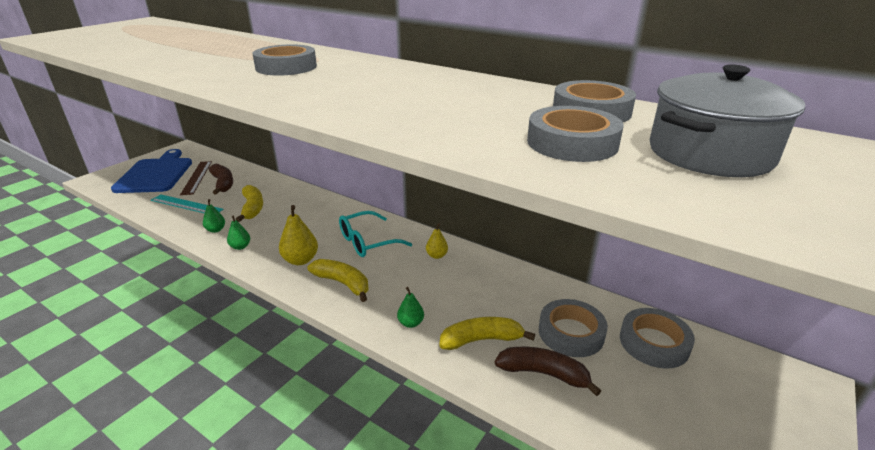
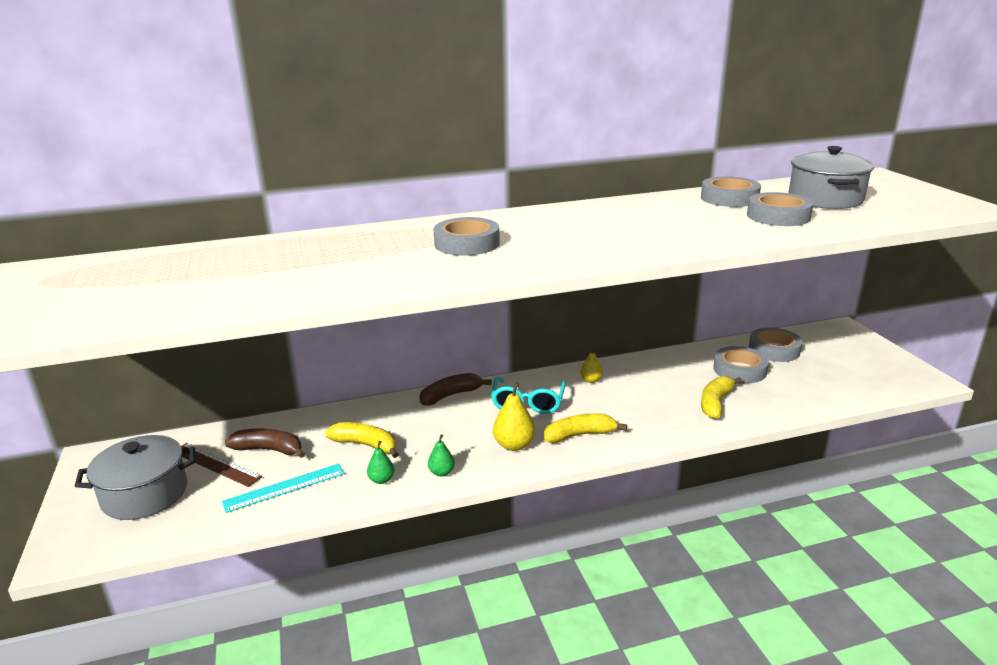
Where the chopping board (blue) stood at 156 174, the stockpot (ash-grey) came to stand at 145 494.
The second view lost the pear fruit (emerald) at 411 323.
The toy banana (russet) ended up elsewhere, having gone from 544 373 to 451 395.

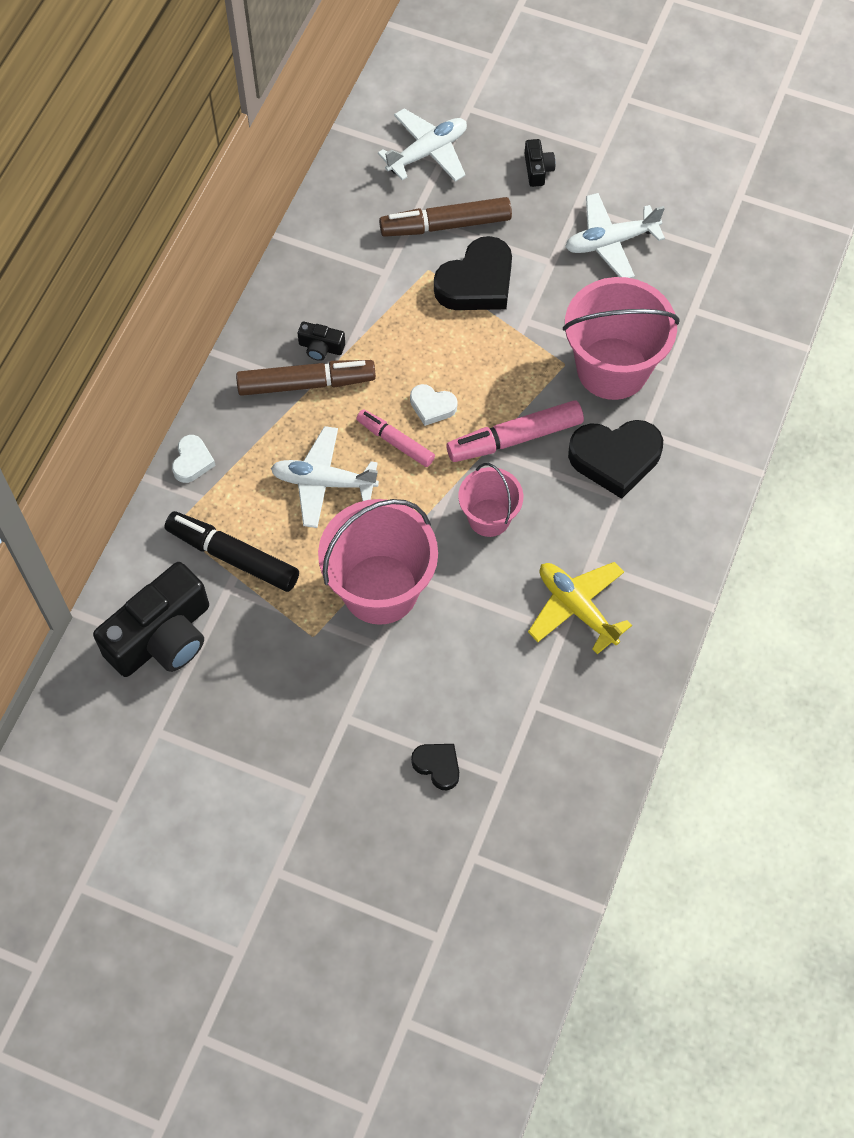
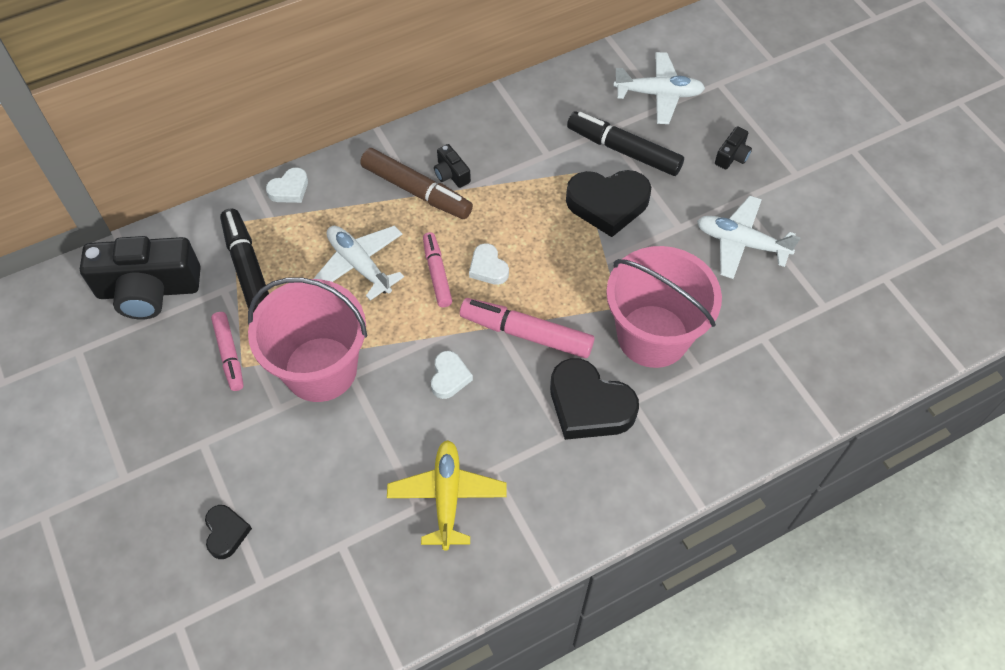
What was the marker (russet) at 445 225 turned into the marker (jet-black) at 623 150.
Where the sand bucket (rosy) stood at 489 517, the love heart (white) came to stand at 449 377.
The second view gained the marker (rosy) at 229 354.

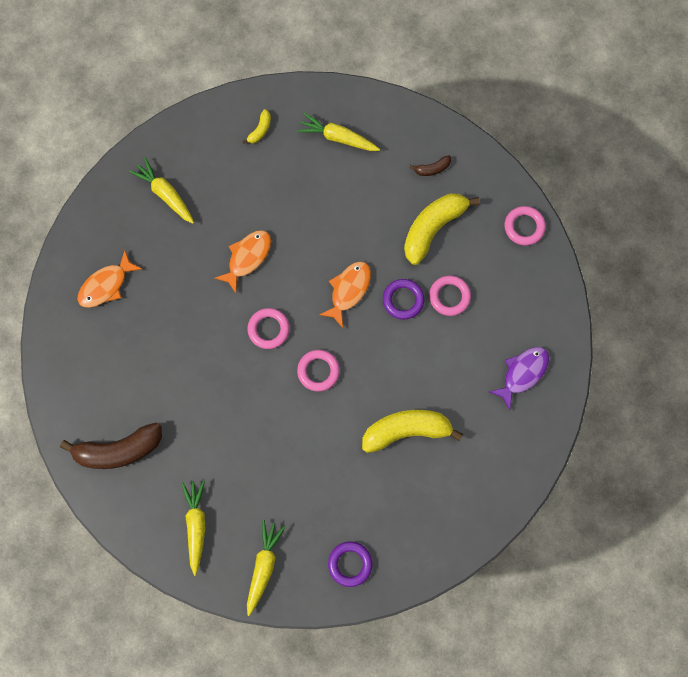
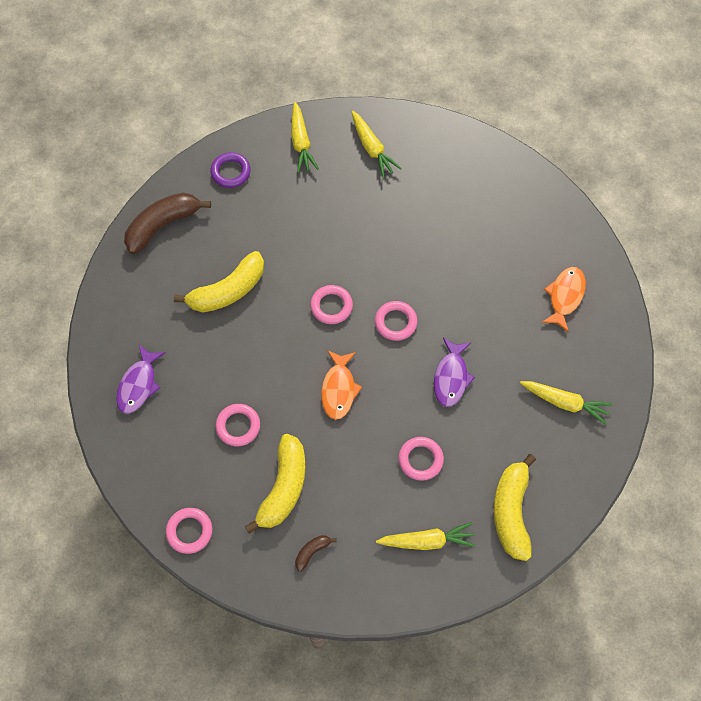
The size of the toy banana (bright yellow) at 260 130 changed by a factor of 2.21.
What was the toy fish (orange) at 247 257 turned into the toy fish (purple) at 451 377.
The second view lost the torus (purple) at 403 300.
The toy banana (russet) ended up elsewhere, having gone from 119 450 to 162 225.
The second view gained the torus (rosy) at 420 459.

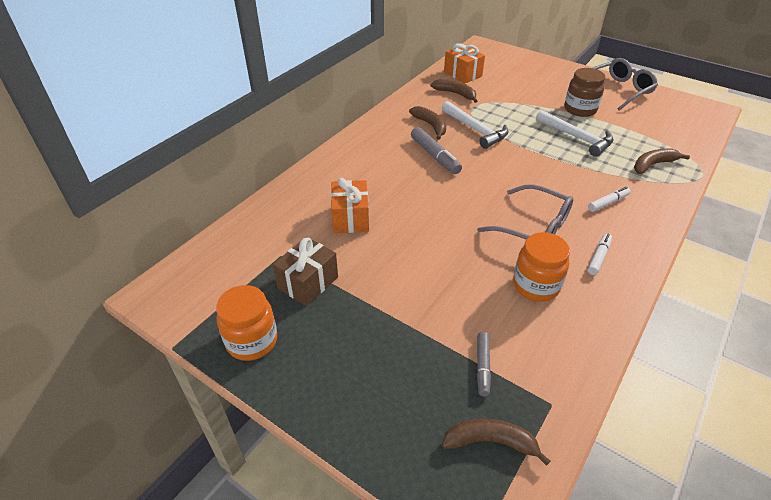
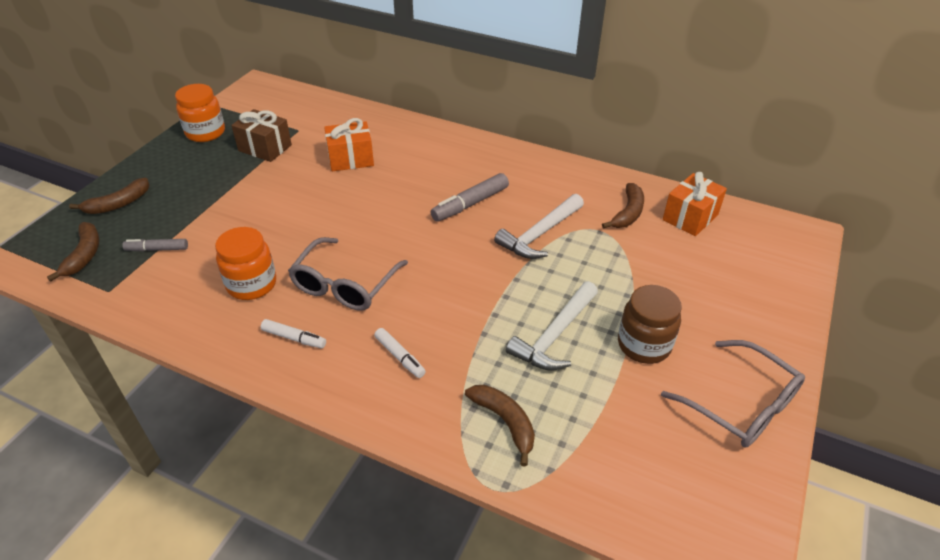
The toy banana (russet) ended up elsewhere, having gone from 430 126 to 118 204.

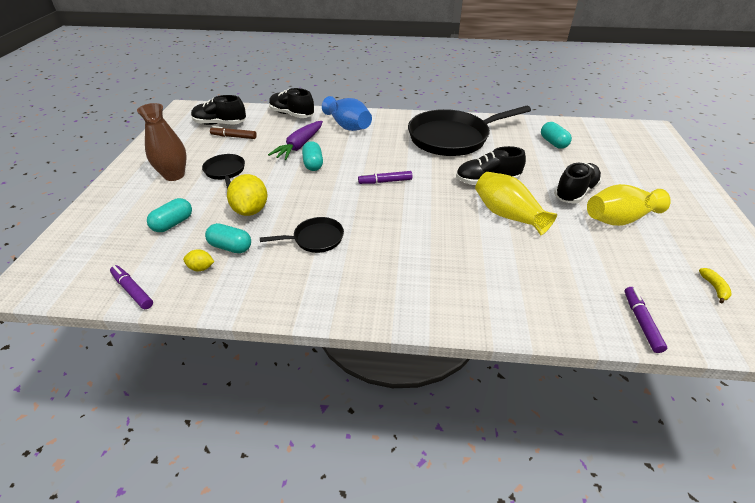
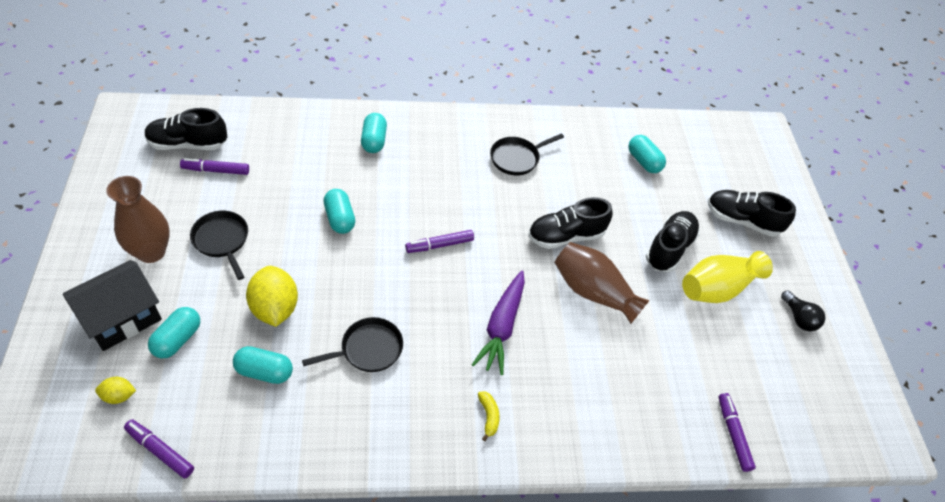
The sneaker (jet-black) ended up elsewhere, having gone from 292 114 to 742 221.
Where the vase (blue) stood at 348 126, the capsule (turquoise) came to stand at 374 141.
The size of the pan (jet-black) at 452 138 changed by a factor of 0.47.
The carrot (purple) ended up elsewhere, having gone from 299 146 to 501 327.
What was the marker (russet) at 234 137 turned into the marker (purple) at 216 170.
What was the vase (bright yellow) at 508 215 turned into the vase (russet) at 593 292.
The lemon (bright yellow) ended up elsewhere, having gone from 201 268 to 119 396.
The toy banana (bright yellow) ended up elsewhere, having gone from 714 288 to 489 416.
The second view gained the cottage (jet-black) at 122 318.
The second view gained the bulb (jet-black) at 798 318.

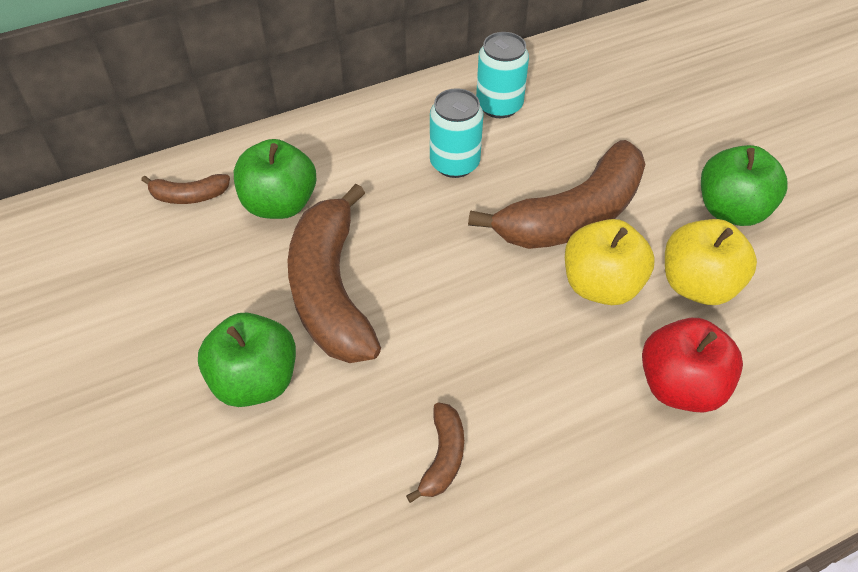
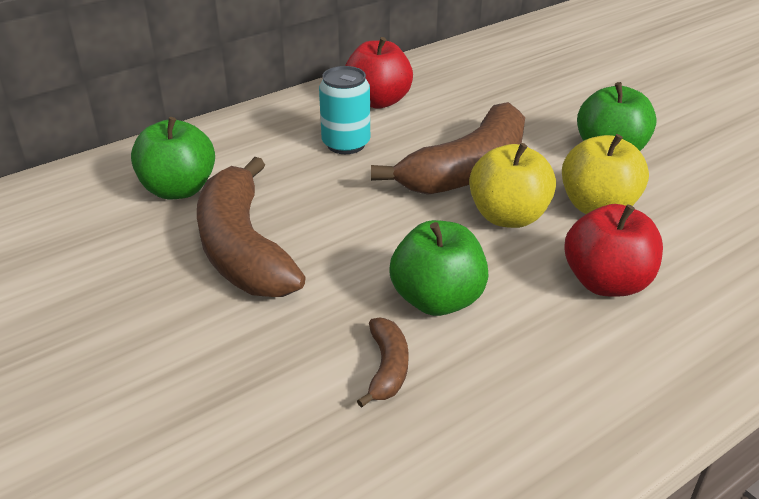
Where the soda can (turquoise) stood at 499 105, the apple fruit (crimson) came to stand at 378 101.
The second view lost the toy banana (russet) at 189 196.
The apple fruit (emerald) ended up elsewhere, having gone from 255 381 to 437 300.

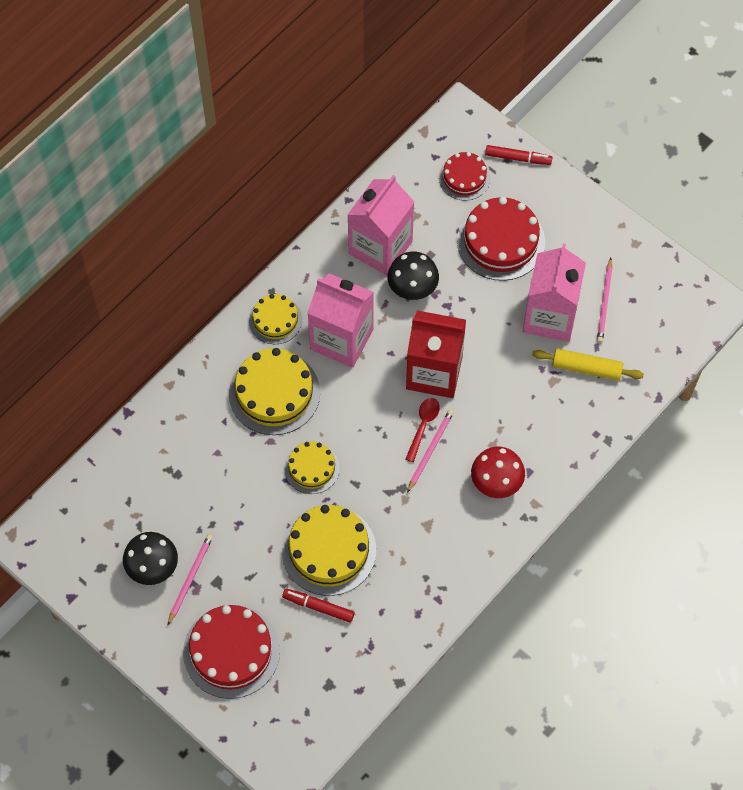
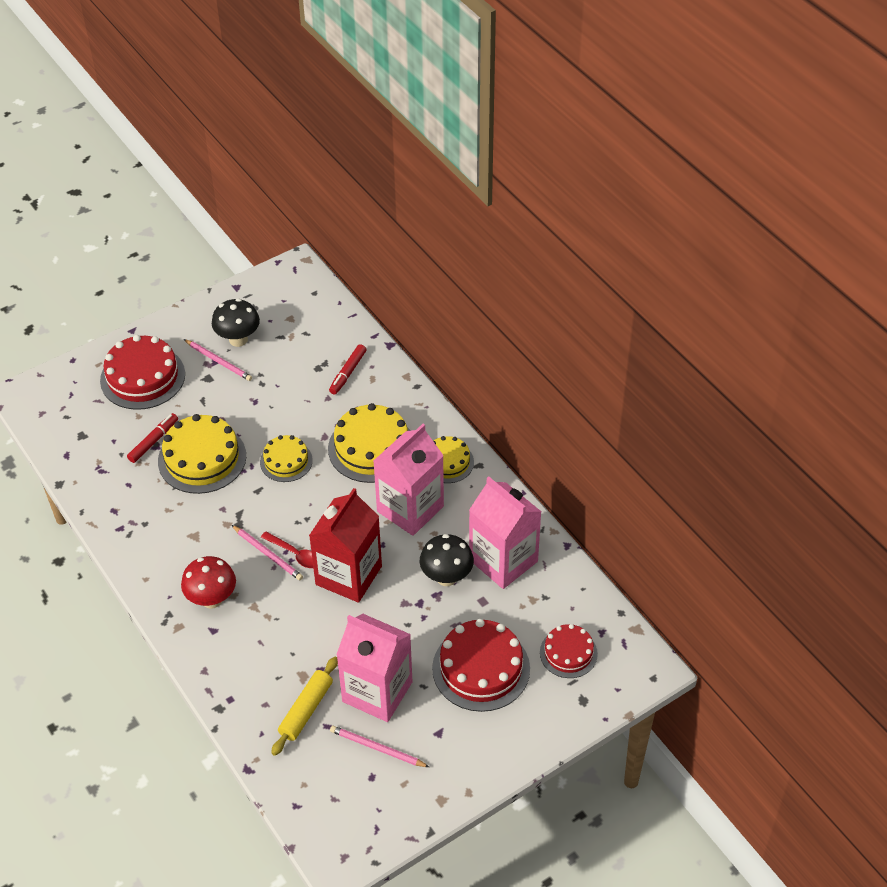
The marker (crimson) ended up elsewhere, having gone from 518 158 to 348 373.

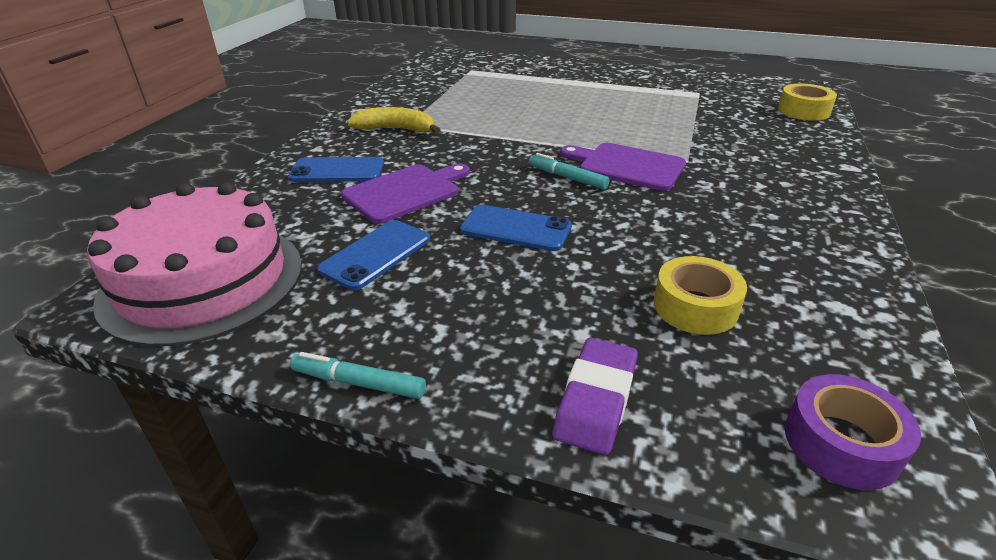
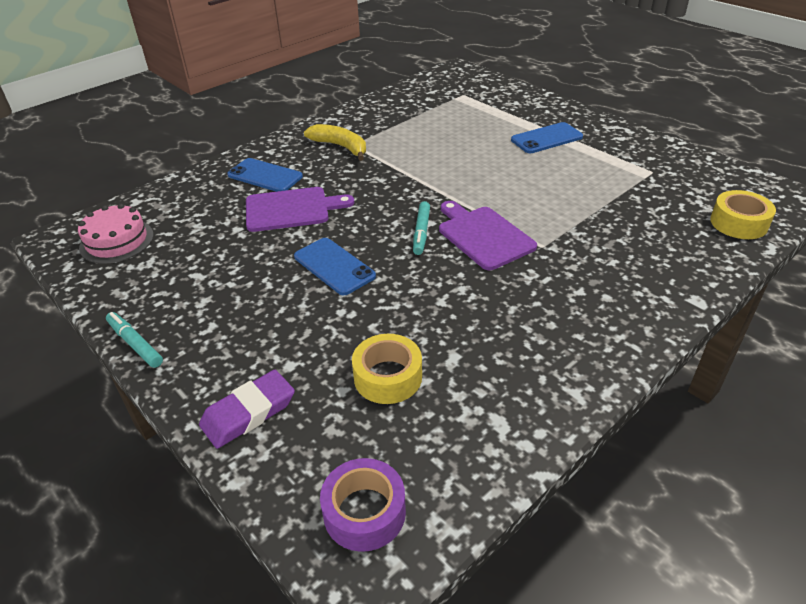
The marker (turquoise) at 567 178 ended up facing another way, 150 degrees counterclockwise from before.
The size of the cake (rosy) at 203 280 changed by a factor of 0.54.
The smartphone (blue) ended up elsewhere, having gone from 376 254 to 546 138.

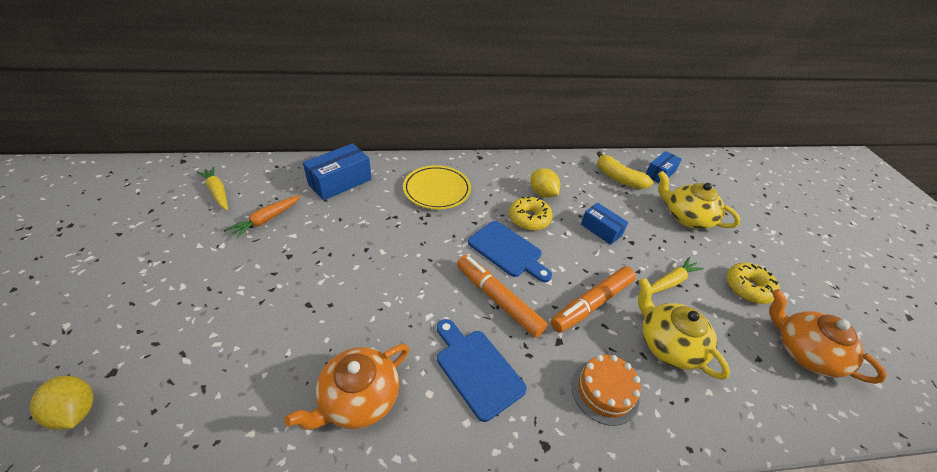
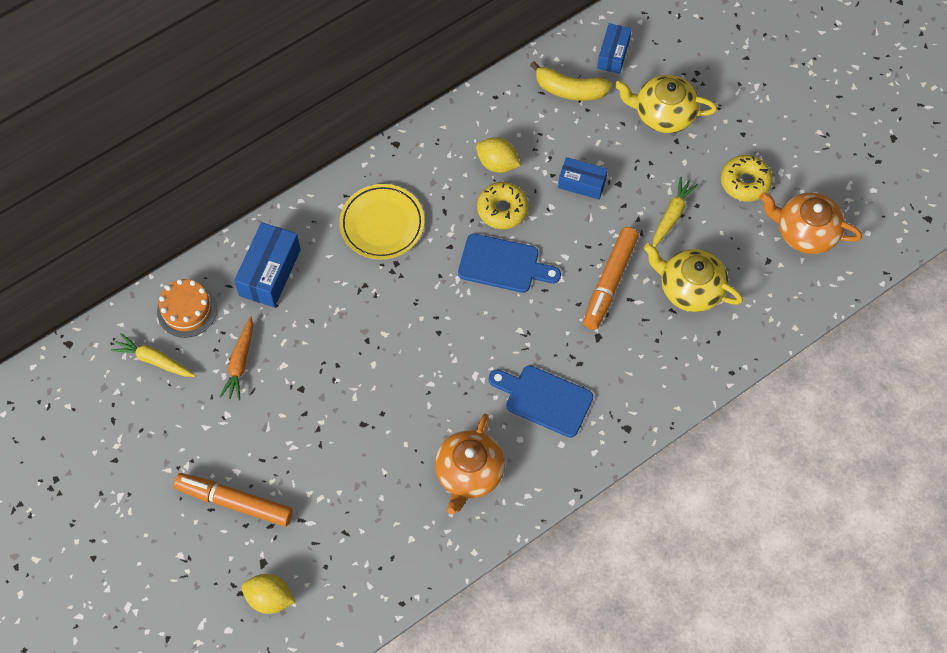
The marker (orange) ended up elsewhere, having gone from 498 300 to 235 502.
The cake (orange) ended up elsewhere, having gone from 604 391 to 187 310.

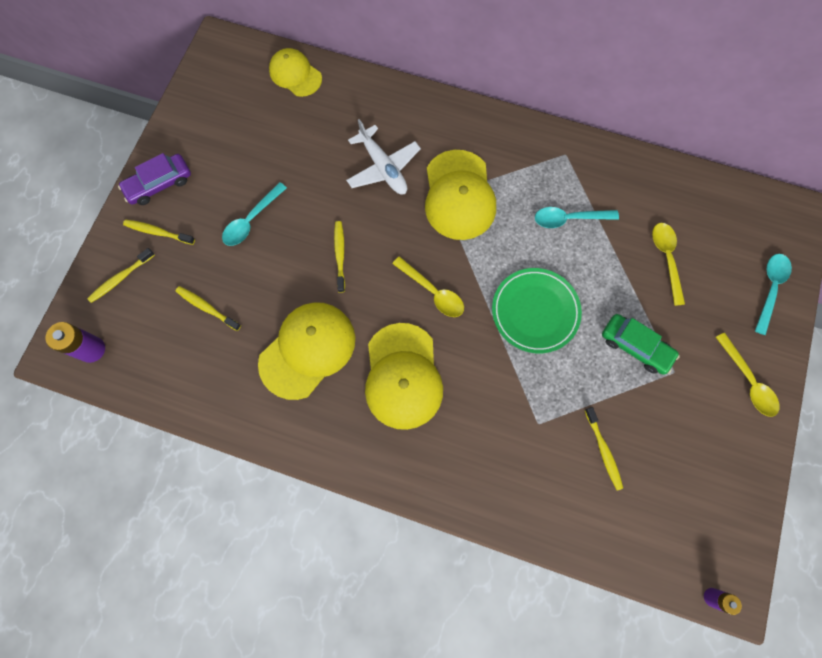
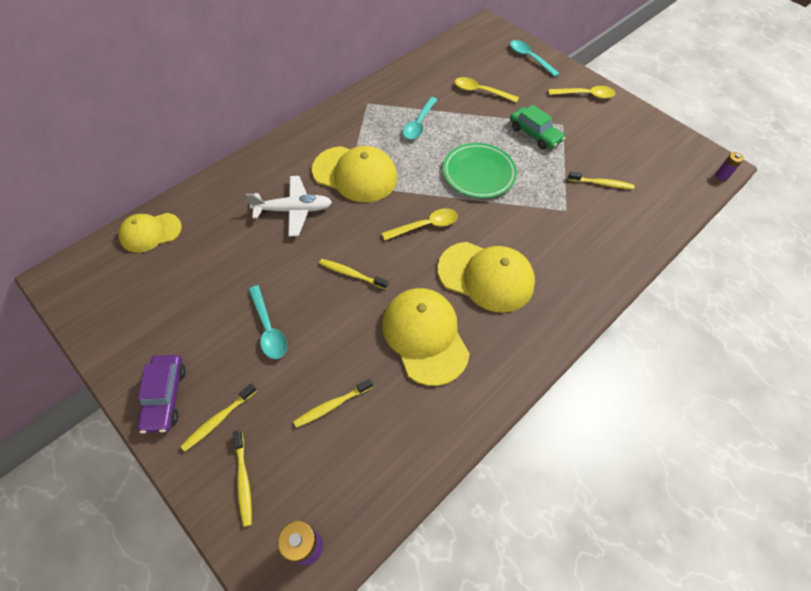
The automobile (emerald) at 635 346 ended up facing another way, 75 degrees clockwise from before.

